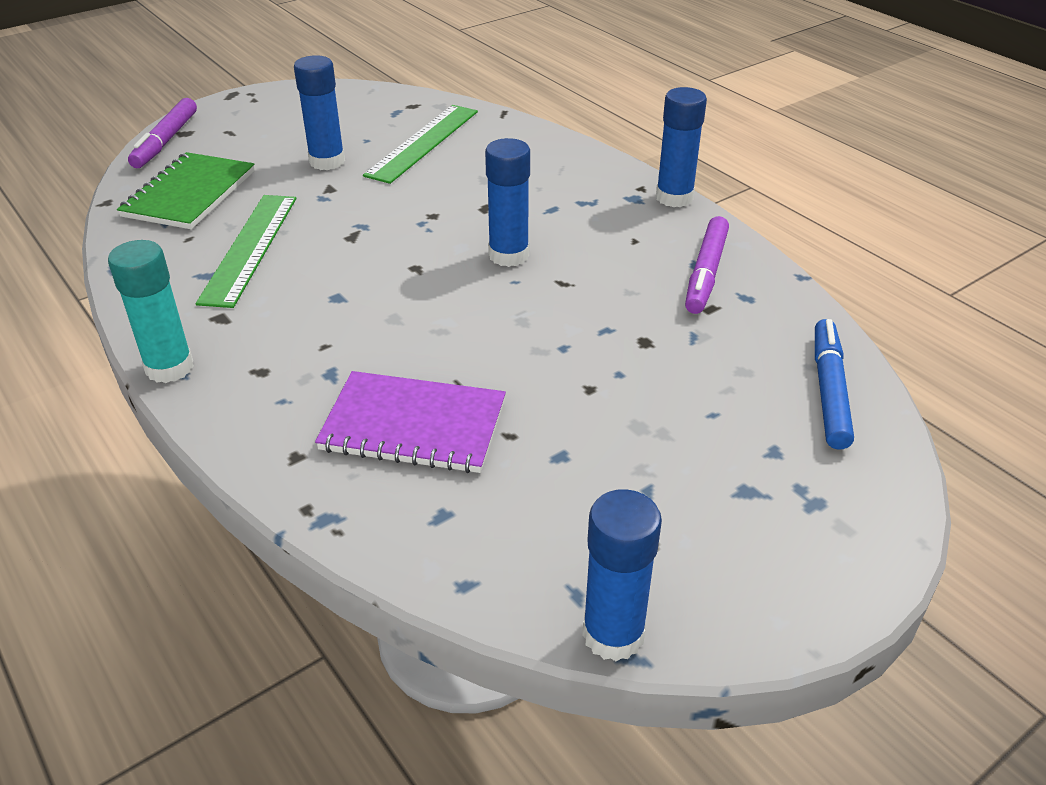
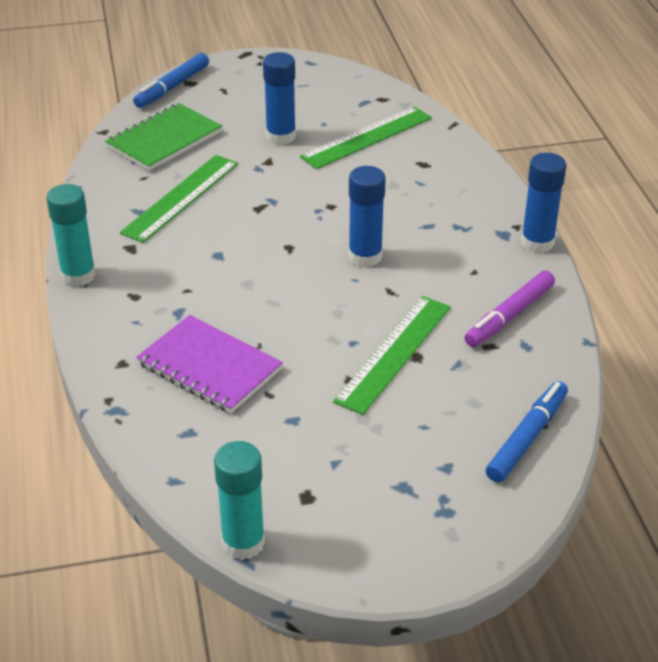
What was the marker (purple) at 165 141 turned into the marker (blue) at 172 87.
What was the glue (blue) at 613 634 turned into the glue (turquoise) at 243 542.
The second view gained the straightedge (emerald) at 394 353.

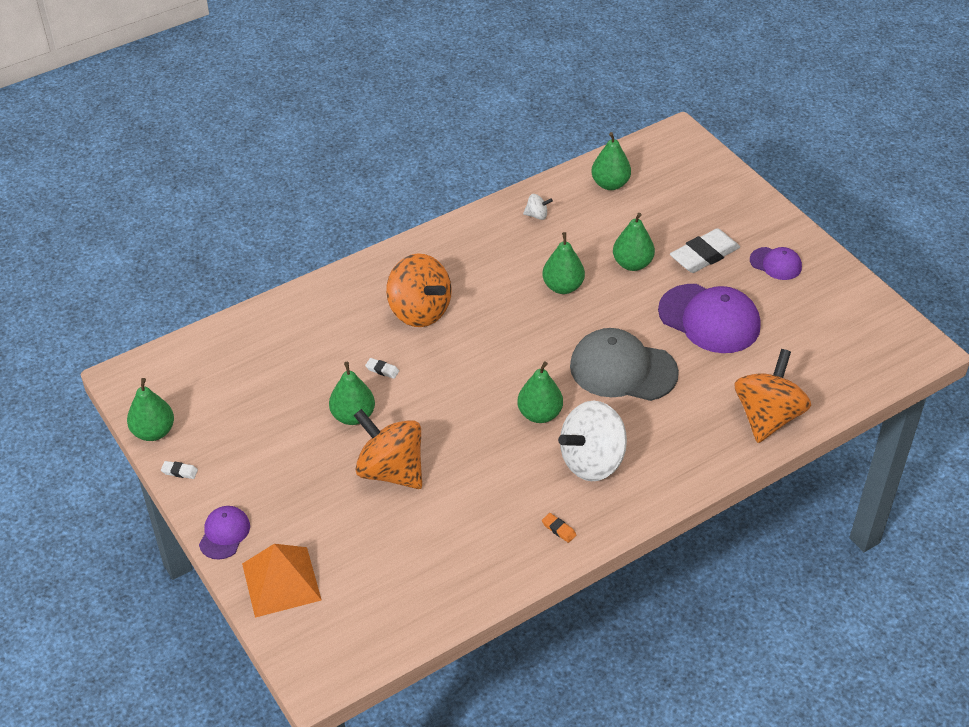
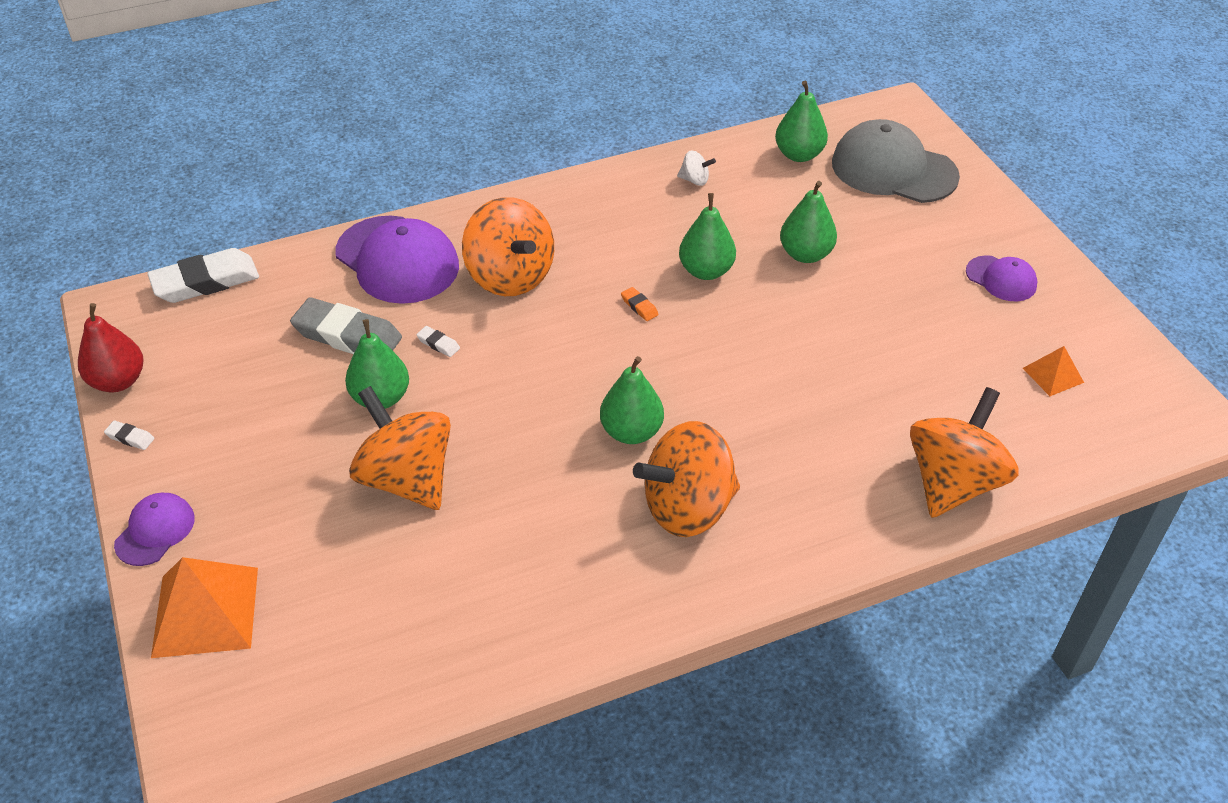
The gum eraser (white) ended up elsewhere, having gone from 704 255 to 206 282.
The baseball cap (purple) ended up elsewhere, having gone from 709 319 to 397 260.
The baseball cap (ash-grey) ended up elsewhere, having gone from 623 369 to 893 169.
What was the pear fruit (emerald) at 154 432 turned into the pear fruit (crimson) at 118 381.
What was the spinning top (white) at 592 461 turned into the spinning top (orange) at 687 508.
The gum eraser (orange) ended up elsewhere, having gone from 558 529 to 639 306.
The second view gained the gum eraser (ash-grey) at 347 336.
The second view gained the pyramid (orange) at 1053 375.

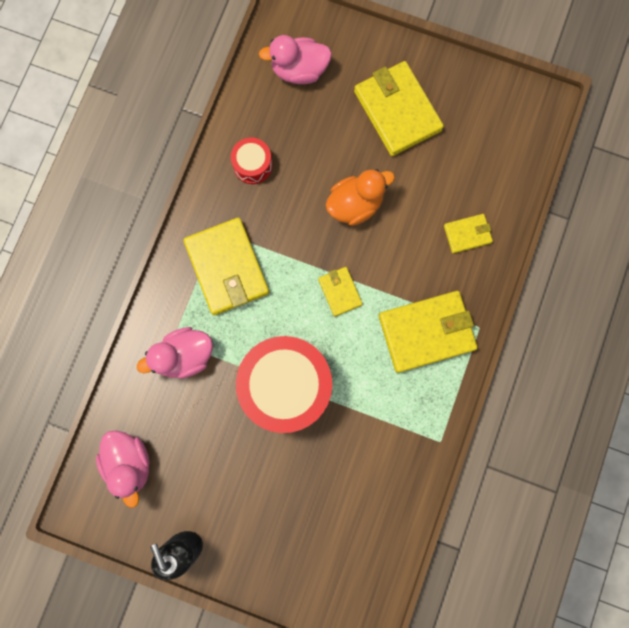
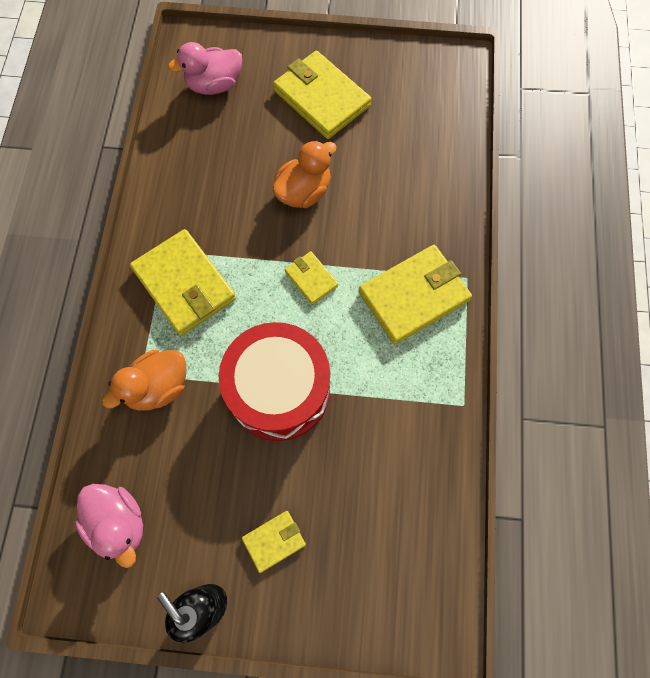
The second view lost the drum (crimson) at 253 165.
The wallet (bright yellow) ended up elsewhere, having gone from 467 234 to 274 541.
What was the toy duck (rosy) at 185 356 turned into the toy duck (orange) at 158 387.

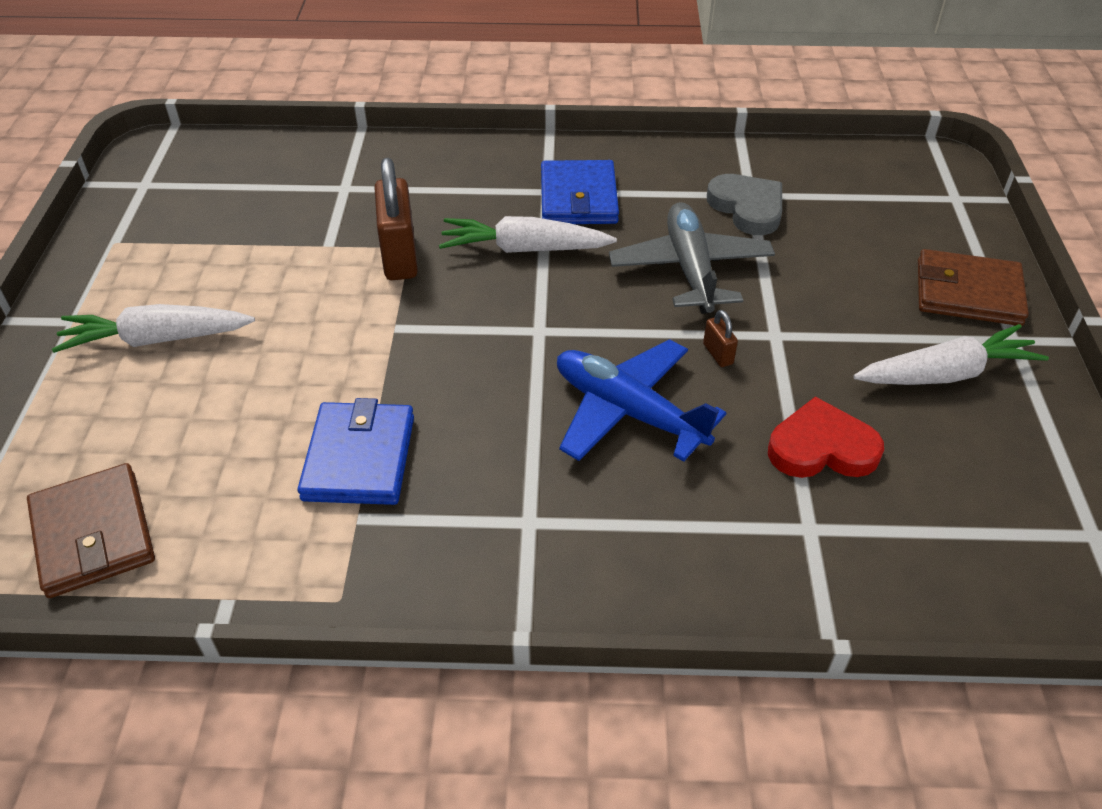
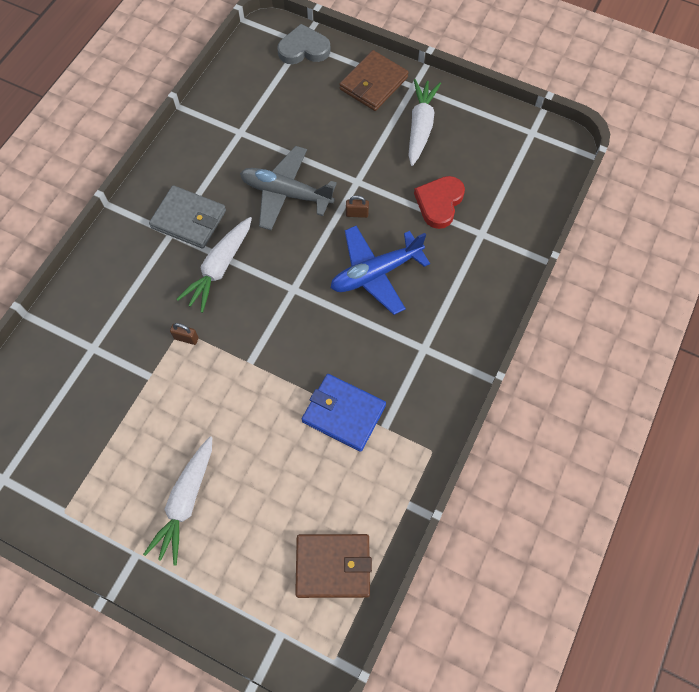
The size of the lock (russet) at 400 256 changed by a factor of 0.45.
What was the wallet (blue) at 578 198 turned into the wallet (ash-grey) at 188 219.
The love heart (ash-grey) ended up elsewhere, having gone from 747 208 to 304 49.

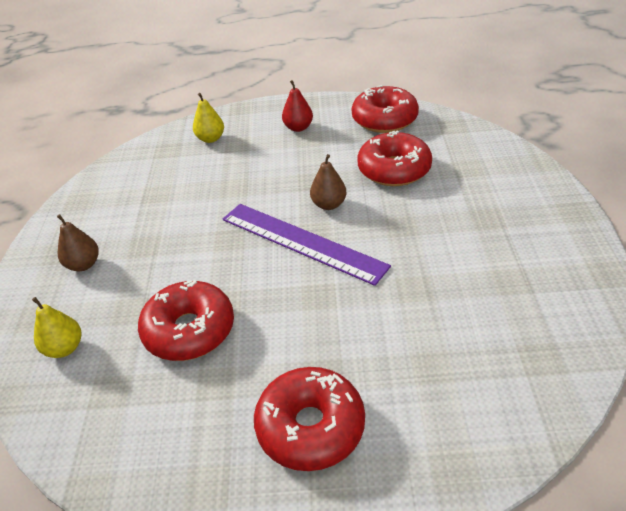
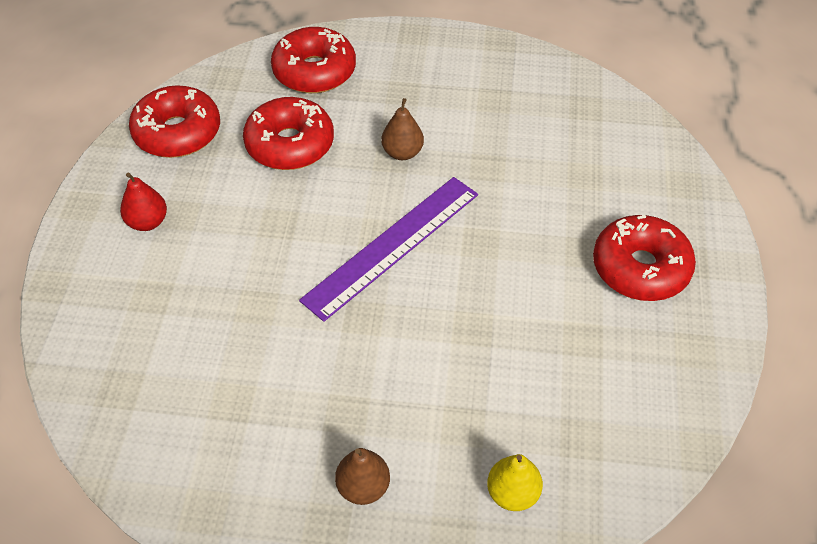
The second view lost the pear fruit (bright yellow) at 210 139.
The pear fruit (russet) ended up elsewhere, having gone from 329 204 to 402 152.
The glazed donut (crimson) ended up elsewhere, having gone from 189 330 to 314 71.

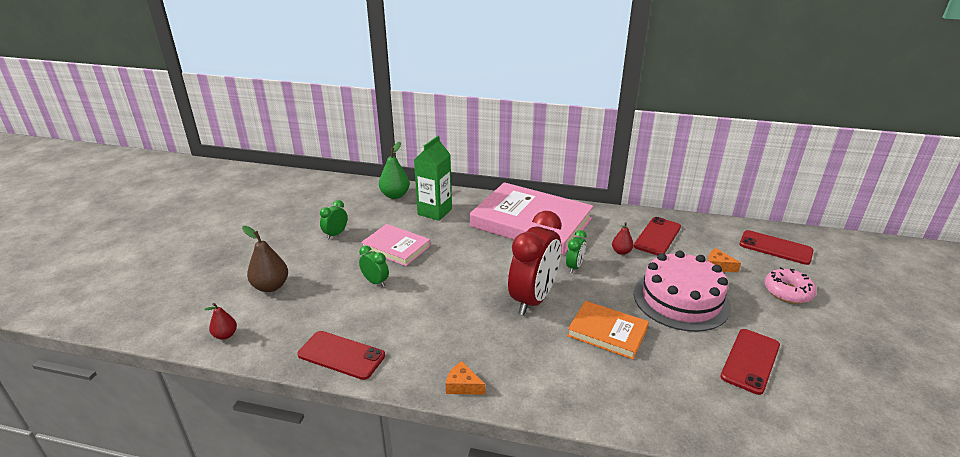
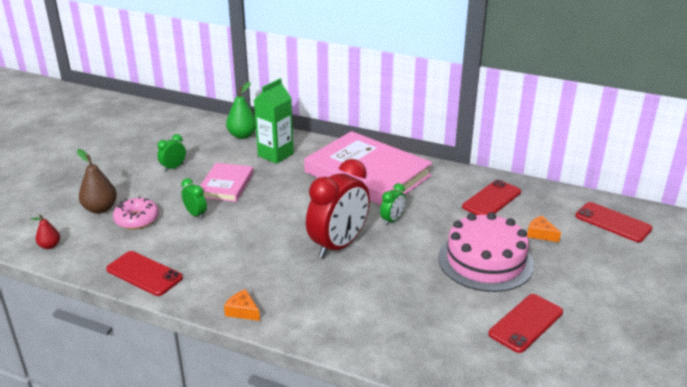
The second view lost the pear fruit (crimson) at 621 252.
The hardcover (rosy) at 396 247 ended up facing another way, 60 degrees clockwise from before.
The glazed donut (rosy) ended up elsewhere, having gone from 787 292 to 137 219.
The second view lost the hardcover (orange) at 607 332.

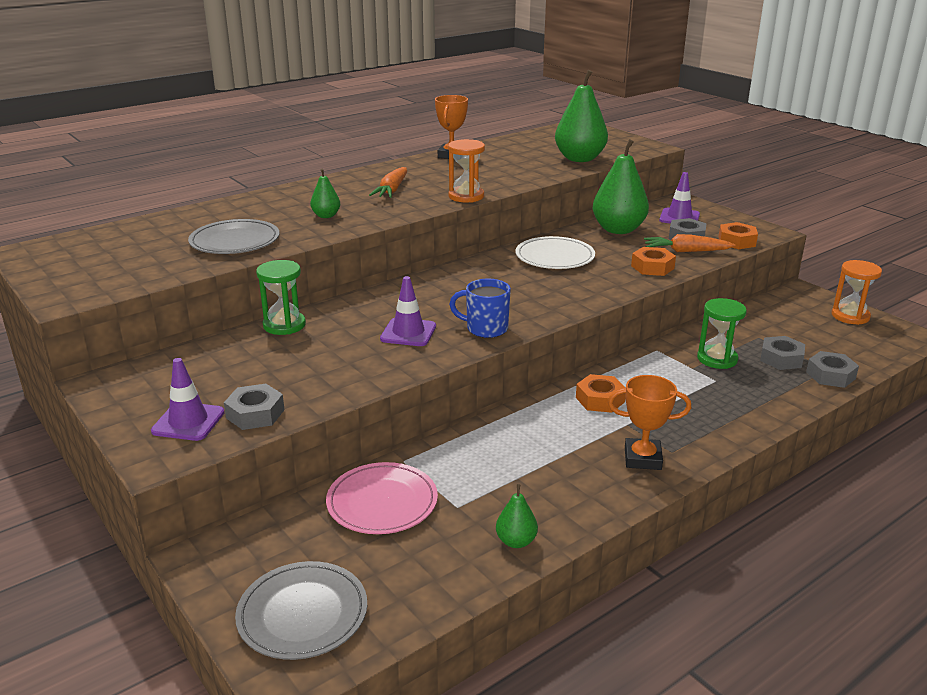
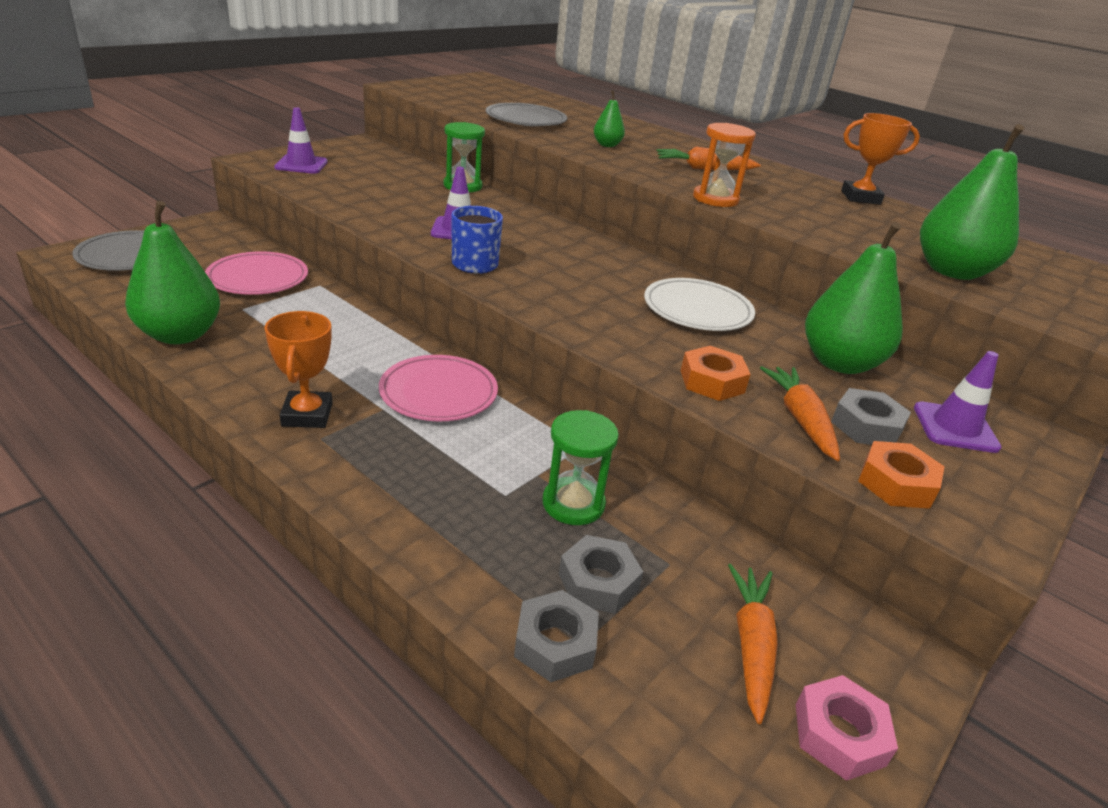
Where the sand timer (orange) stood at 850 316, the hexagon nut (rosy) came to stand at 839 734.
Where the hexagon nut (orange) stood at 600 399, the dinner plate (rosy) came to stand at 438 393.
The second view lost the hexagon nut (ash-grey) at 255 414.
The size of the pear fruit (emerald) at 516 541 changed by a factor of 2.08.
The second view gained the carrot (orange) at 751 645.

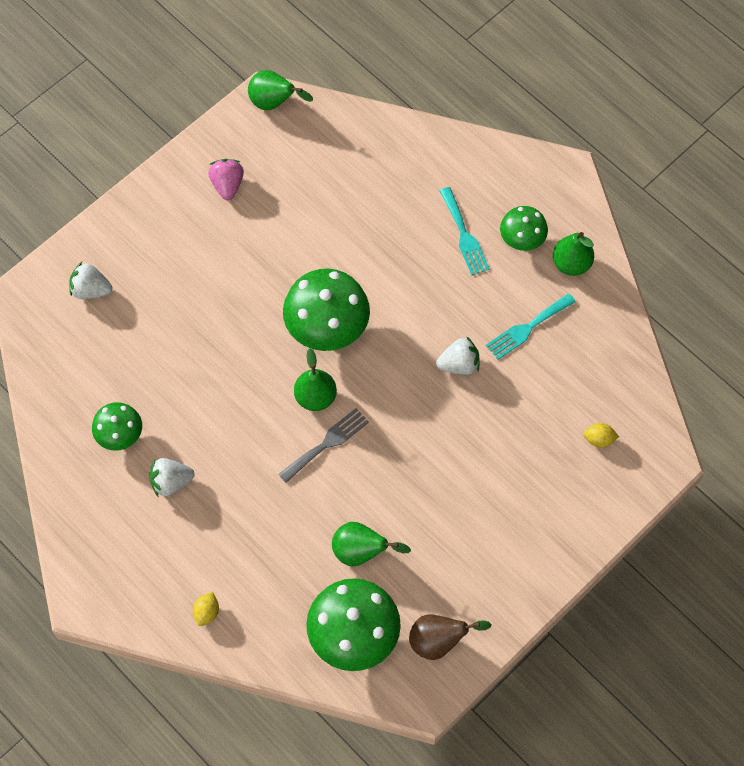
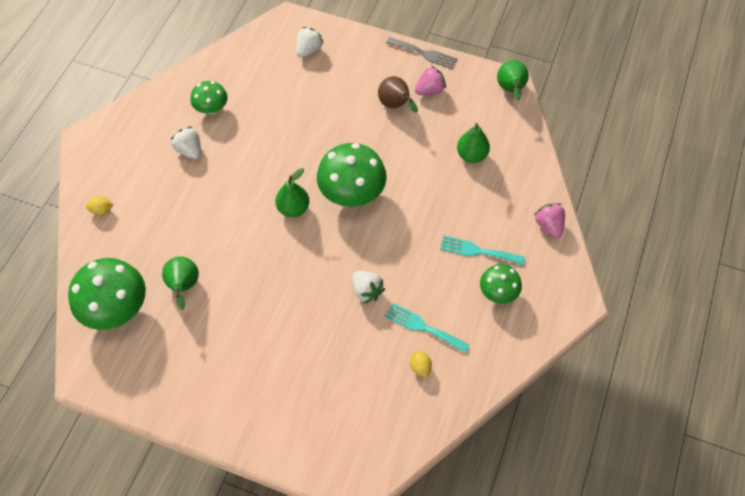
The table fork (turquoise) at 464 235 ended up facing another way, 60 degrees clockwise from before.
The pear fruit (emerald) ended up elsewhere, having gone from 571 264 to 471 155.
The toy strawberry (white) at 91 290 ended up facing another way, 45 degrees clockwise from before.
The table fork (ash-grey) ended up elsewhere, having gone from 327 443 to 424 54.
The lemon (bright yellow) ended up elsewhere, having gone from 599 439 to 420 367.
The pear fruit (russet) ended up elsewhere, having gone from 438 641 to 396 105.
The second view gained the toy strawberry (rosy) at 549 225.

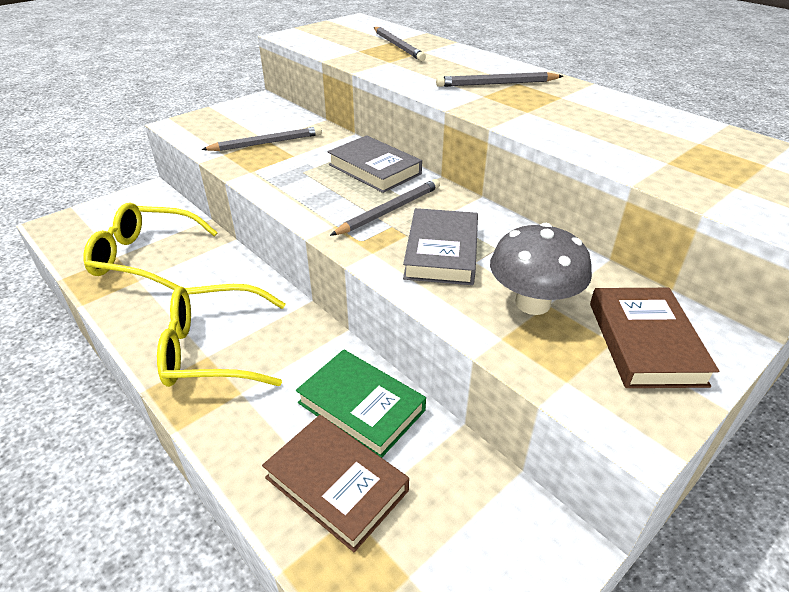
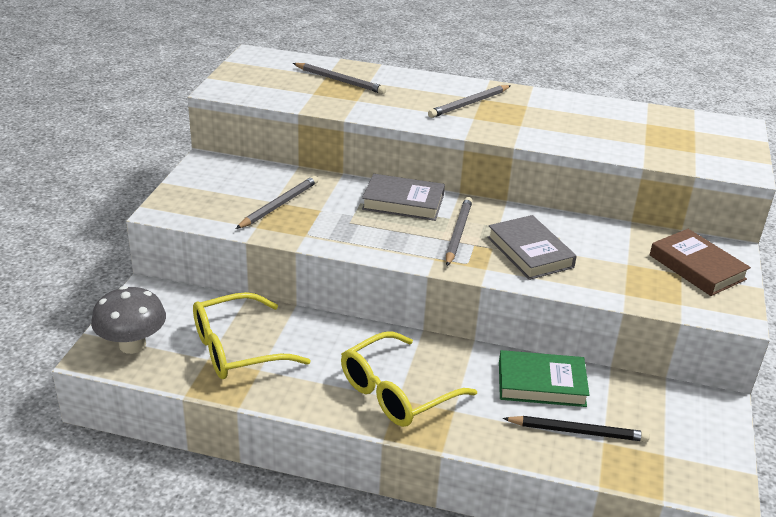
The toadstool (ash-grey) ended up elsewhere, having gone from 532 303 to 132 345.
Where the hardcover (russet) stood at 336 484, the wooden pencil (jet-black) came to stand at 577 431.

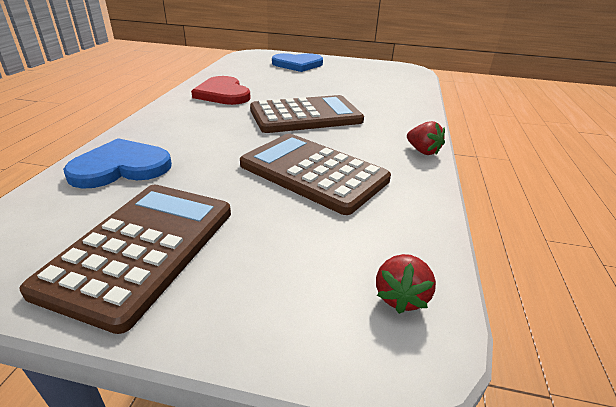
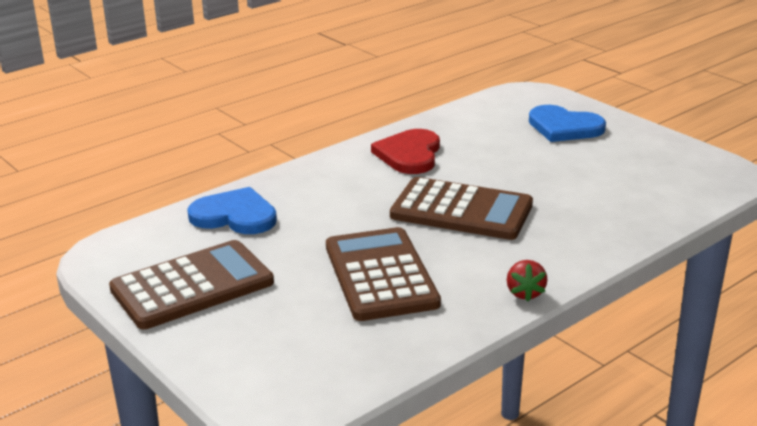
The second view lost the toy strawberry (crimson) at 401 297.

